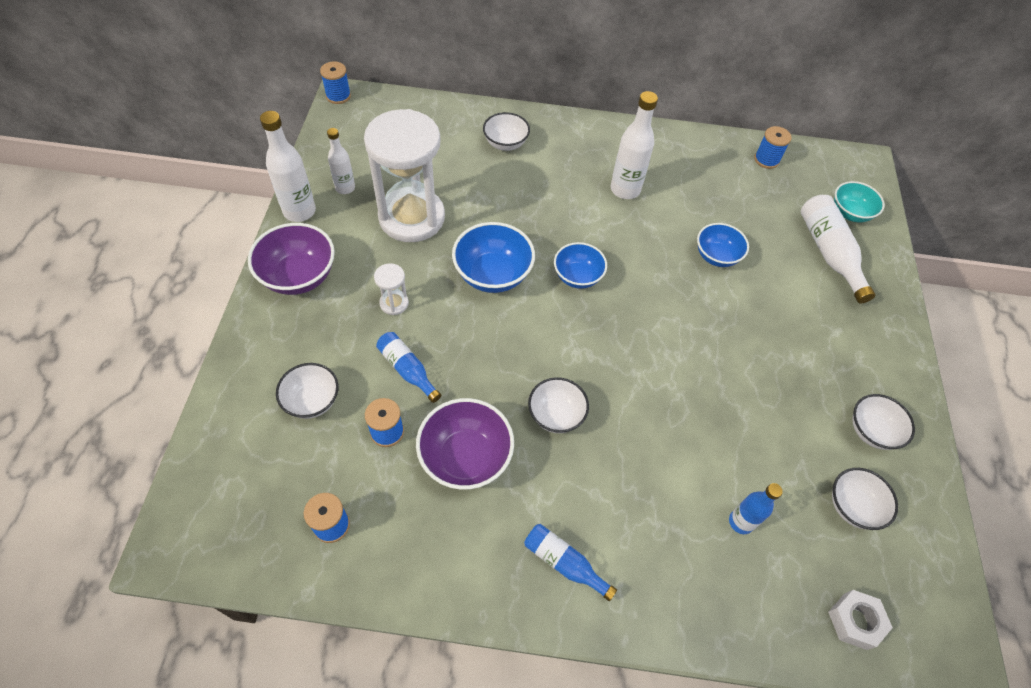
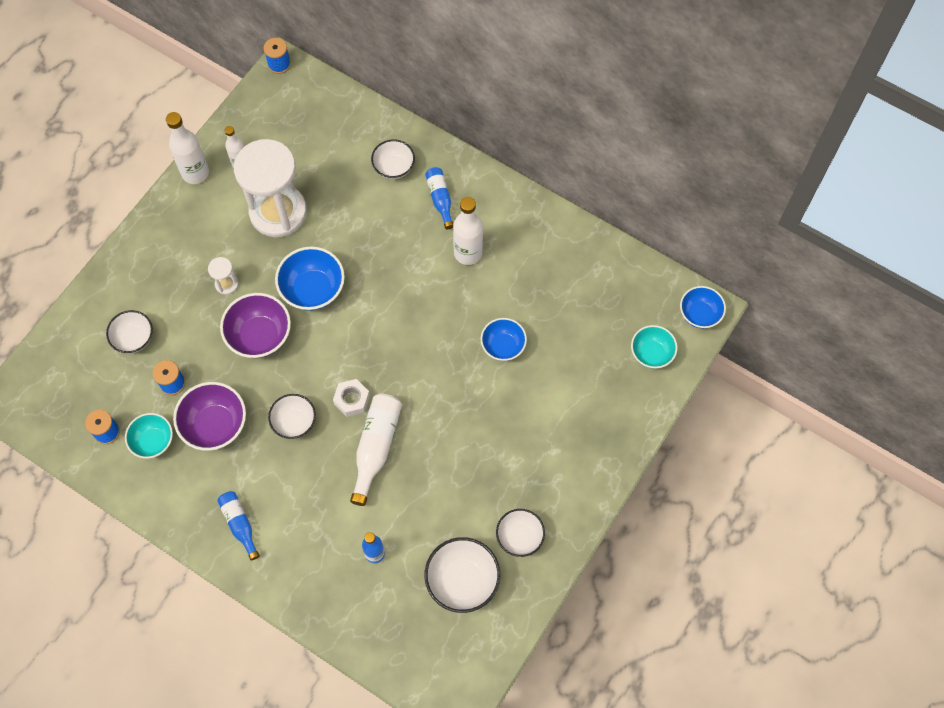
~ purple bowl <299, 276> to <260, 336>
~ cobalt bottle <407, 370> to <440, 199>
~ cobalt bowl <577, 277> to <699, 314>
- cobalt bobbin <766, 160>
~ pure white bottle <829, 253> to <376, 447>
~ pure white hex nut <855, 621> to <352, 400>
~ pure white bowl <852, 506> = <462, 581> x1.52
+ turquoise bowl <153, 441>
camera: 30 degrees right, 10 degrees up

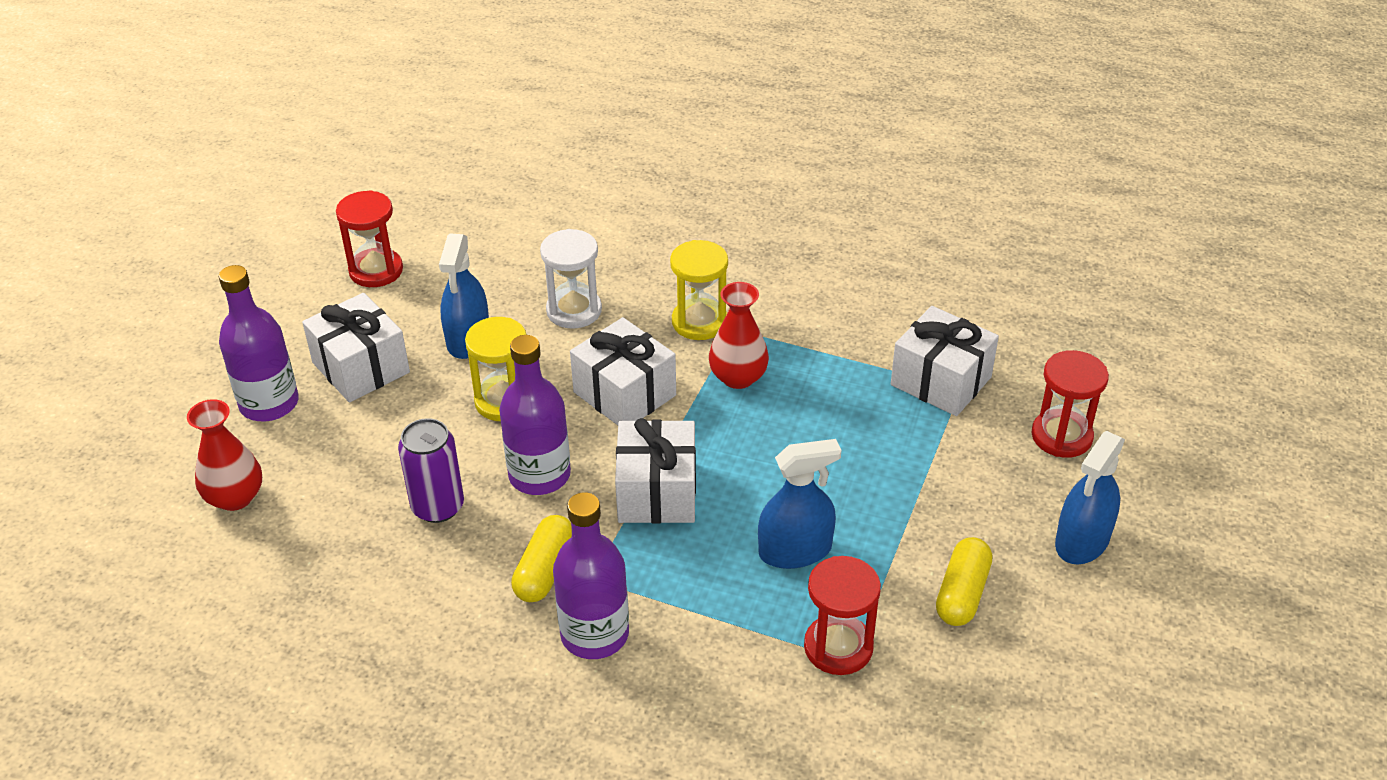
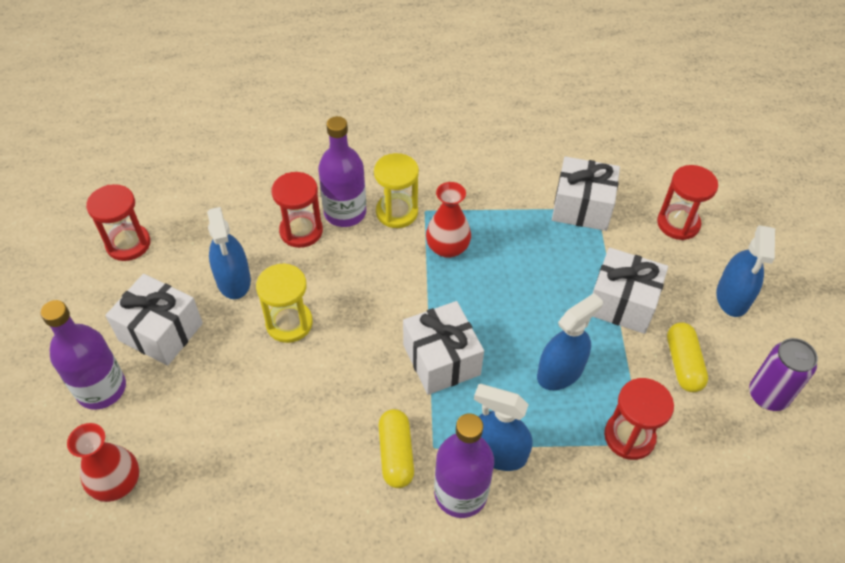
~ purple soda can <438, 506> to <768, 395>
~ purple bottle <539, 475> to <345, 212>
~ pure white sandglass <574, 310> to scarlet sandglass <301, 231>
~ pure white gift <624, 394> to <622, 303>
+ cobalt spray bottle <497, 452>
camera: 25 degrees left, 10 degrees up

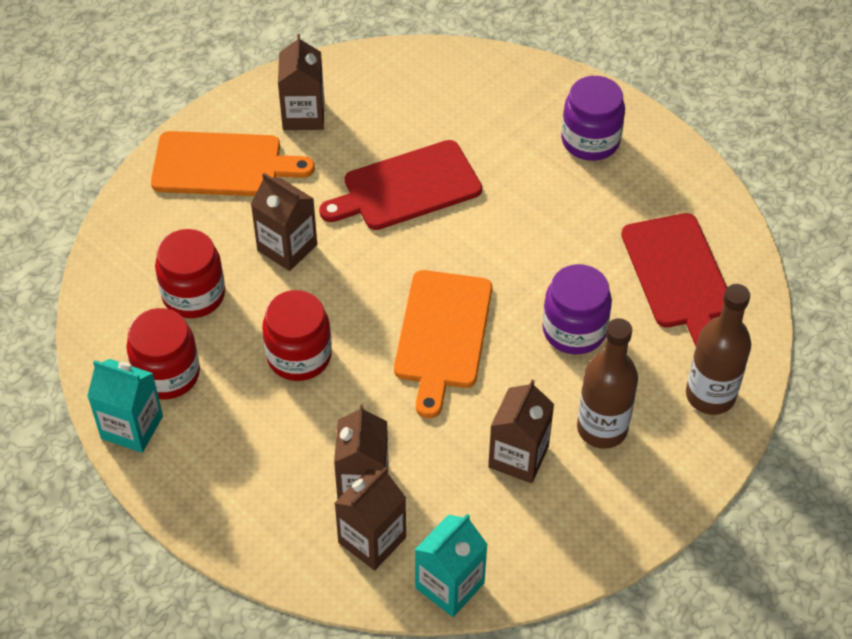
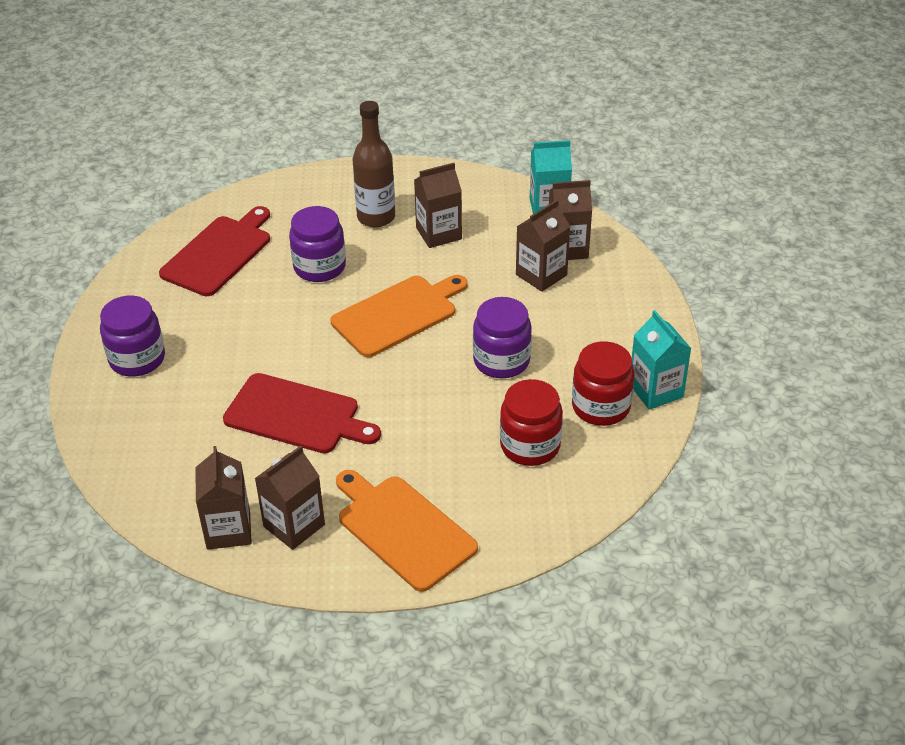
~ brown milk carton <287, 247> to <228, 530>
~ scarlet jam jar <299, 356> to purple jam jar <501, 361>
- brown bottle <710, 395>
camera: 135 degrees left, 10 degrees down

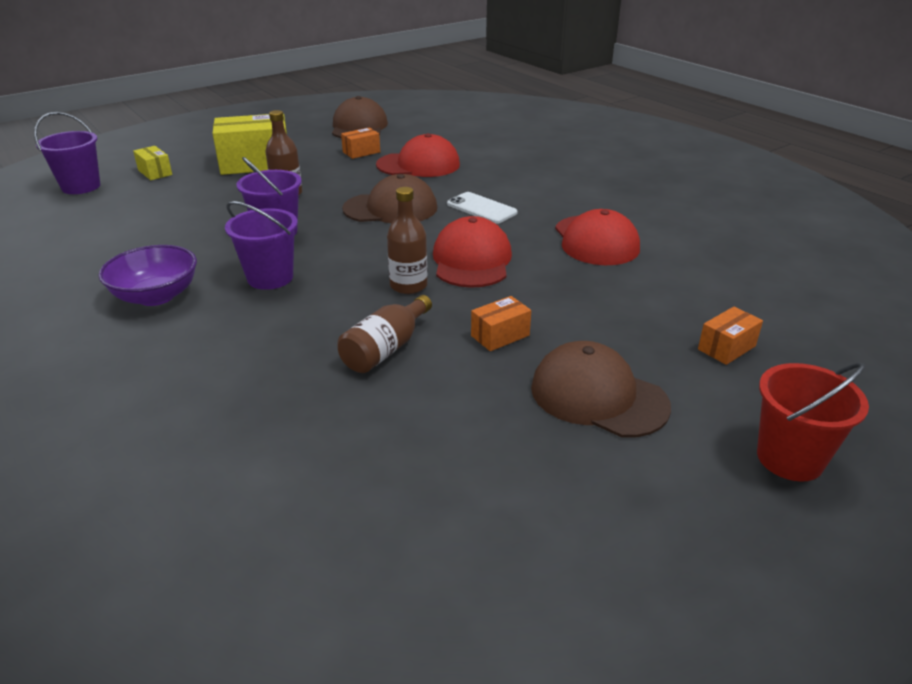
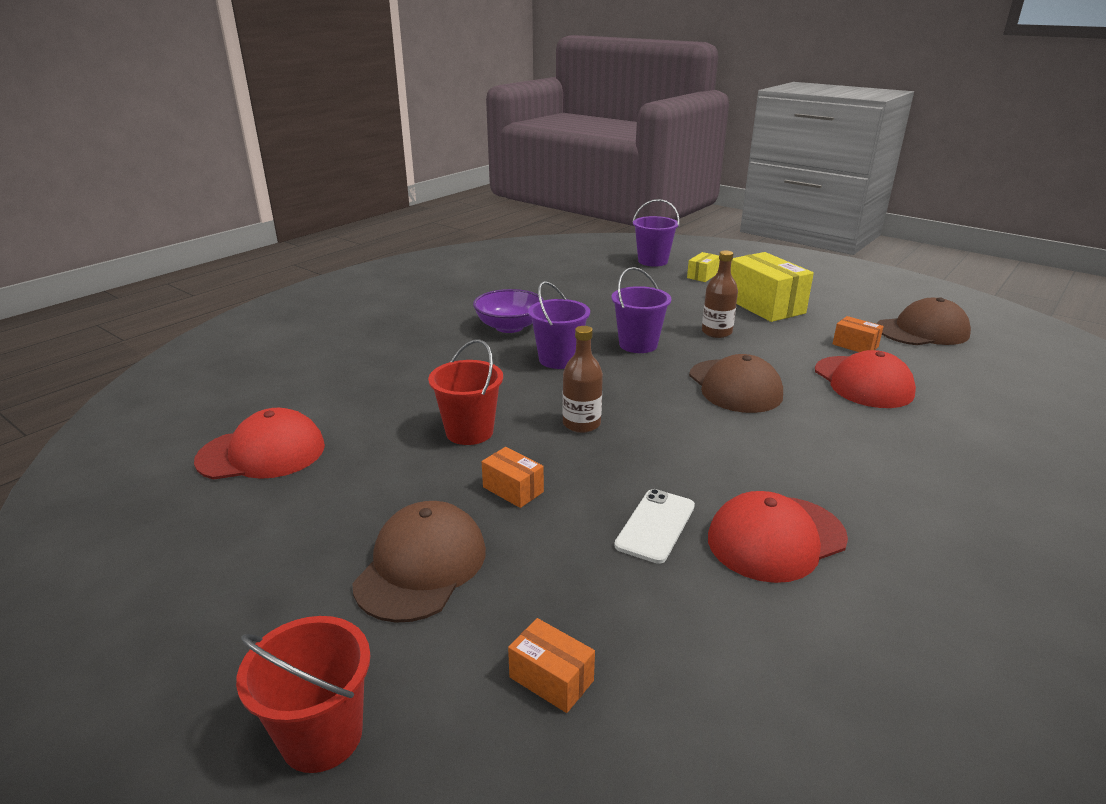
~ brown bottle <386, 349> to scarlet bucket <469, 432>
~ scarlet cap <472, 260> to <262, 453>
~ pure white smartphone <481, 208> to <655, 525>
camera: 75 degrees right, 5 degrees down

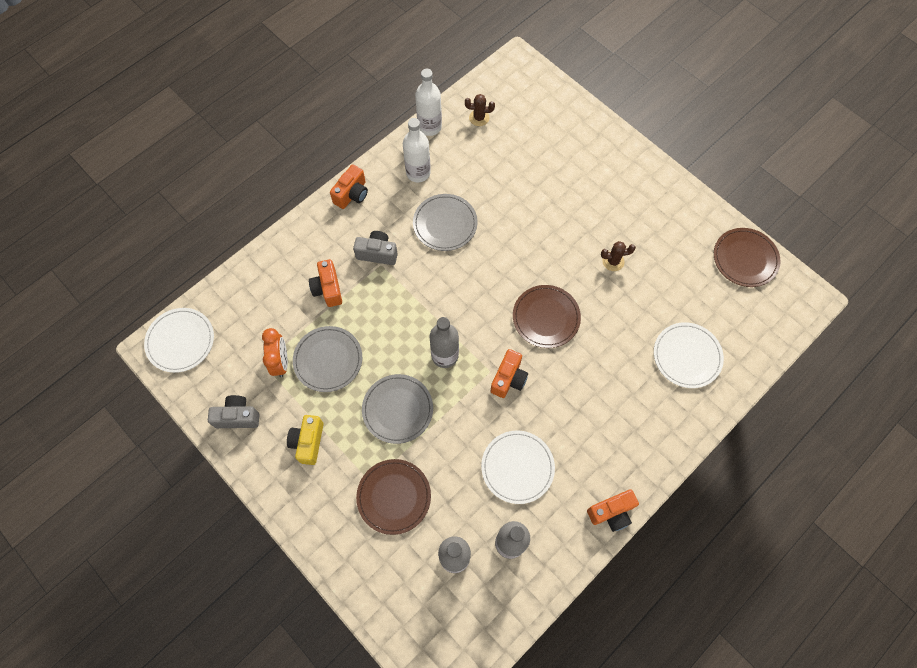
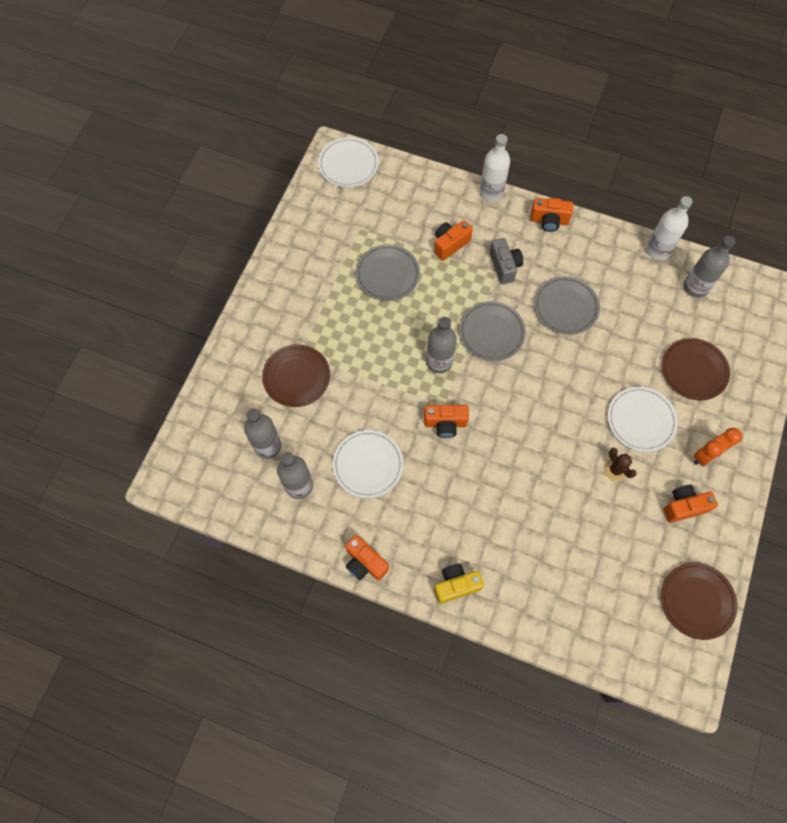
- grey photo camera <238, 417>
~ orange bedside clock <281, 362> to <706, 456>
~ bright yellow photo camera <308, 442> to <456, 585>
~ grey flat dish <397, 409> to <491, 332>
~ pure white bottle <418, 173> to <491, 192>
~ brown prickly plant <479, 118> to grey bottle <695, 287>
~ brown flat dish <546, 317> to <694, 370>
~ pure white flat dish <687, 356> to <641, 420>
+ orange photo camera <683, 506>
camera: 65 degrees right, 0 degrees up

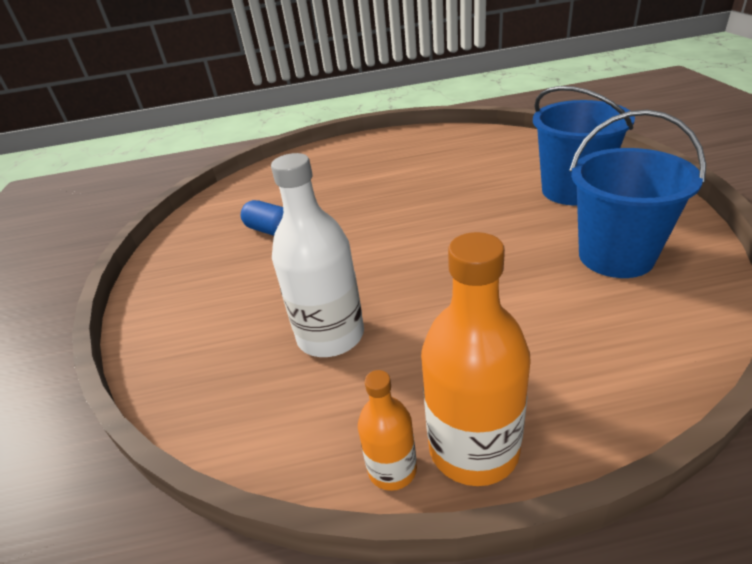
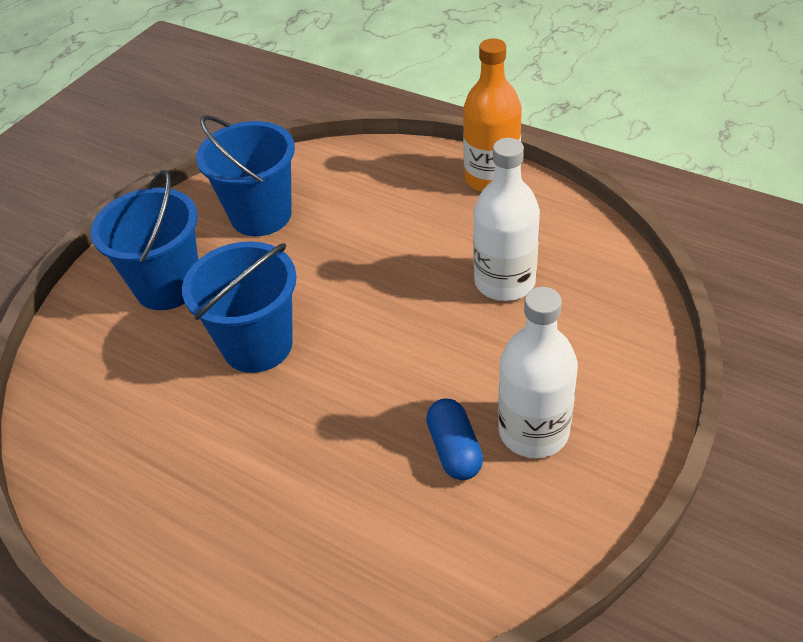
- orange bottle <392, 469>
+ cobalt bucket <257, 345>
+ pure white bottle <533, 431>
camera: 140 degrees left, 10 degrees up

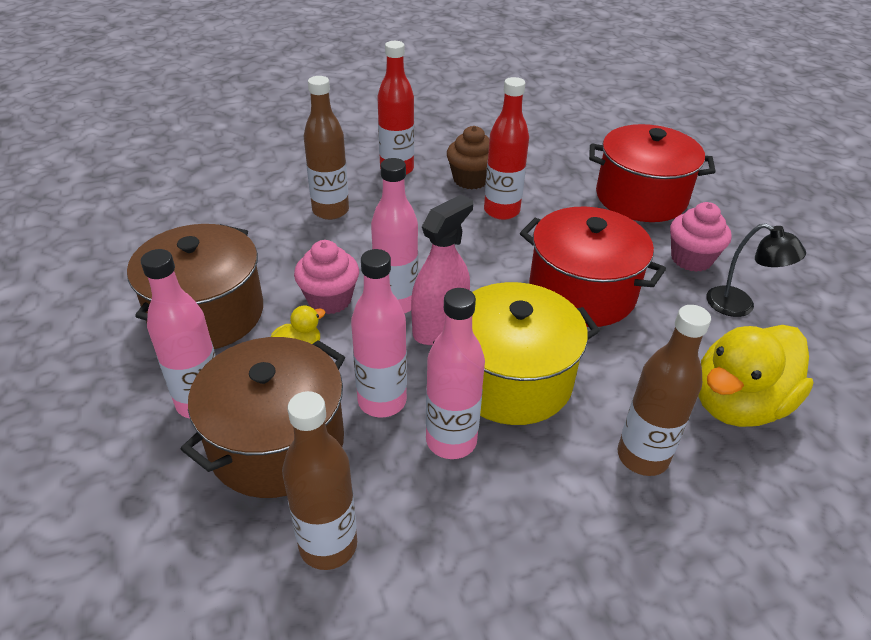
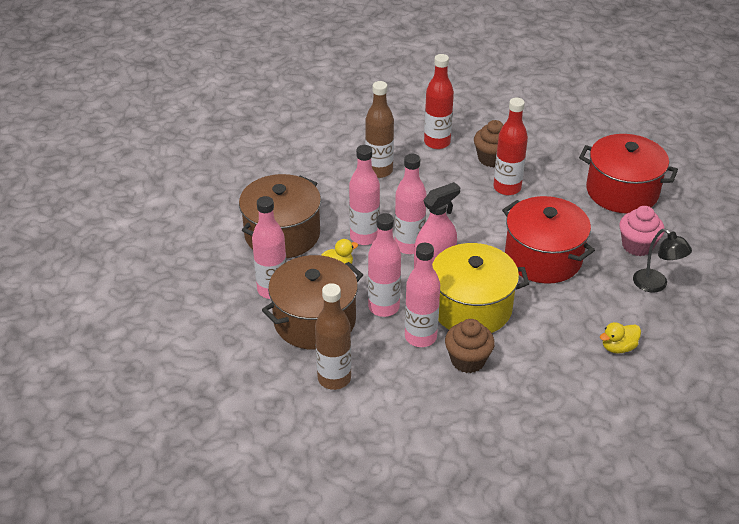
~ rose-pink cupcake <329, 299> to rose-pink bottle <364, 237>
- brown bottle <642, 457>
~ bright yellow duck <738, 404> = <618, 347> x0.47
+ brown cupcake <467, 360>
camera: 15 degrees right, 0 degrees up

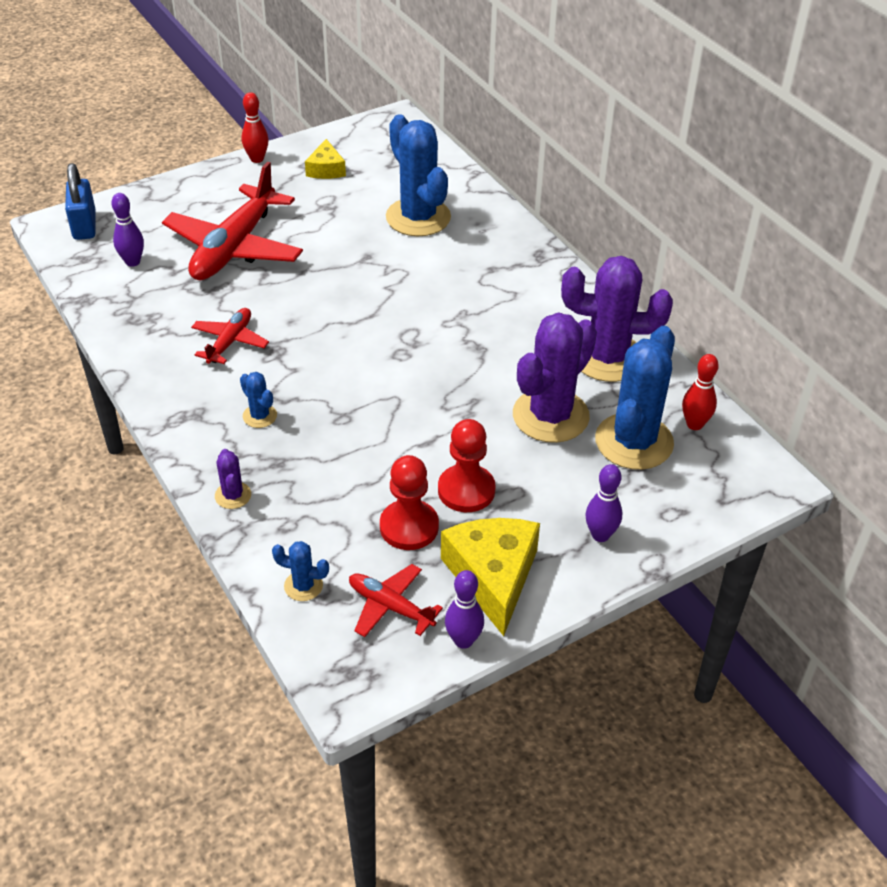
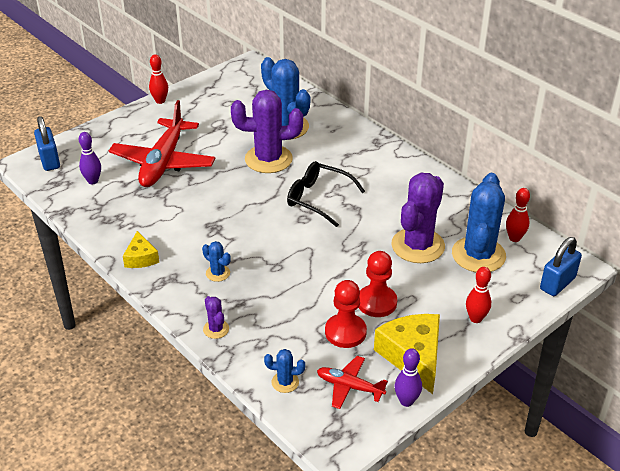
- scarlet plane <230, 342>
~ bright yellow piece of cheese <326, 169> to <141, 258>
~ purple prickly plant <607, 357> to <268, 159>
~ purple bowling pin <600, 535> to scarlet bowling pin <475, 318>
+ jet-black spectacles <319, 199>
+ cobalt lock <557, 283>
camera: 10 degrees left, 5 degrees down

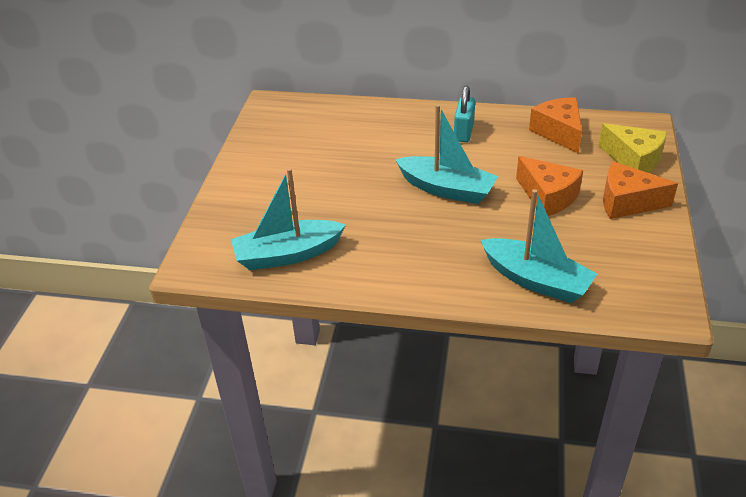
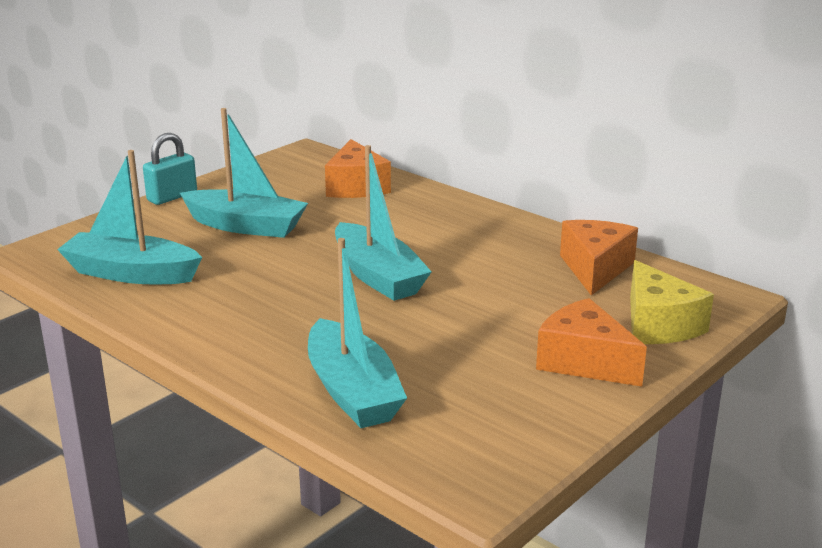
~ turquoise lock <463, 132> to <172, 197>
~ orange piece of cheese <547, 197> to <356, 187>
+ turquoise toy boat <246, 226>
camera: 30 degrees right, 15 degrees down

